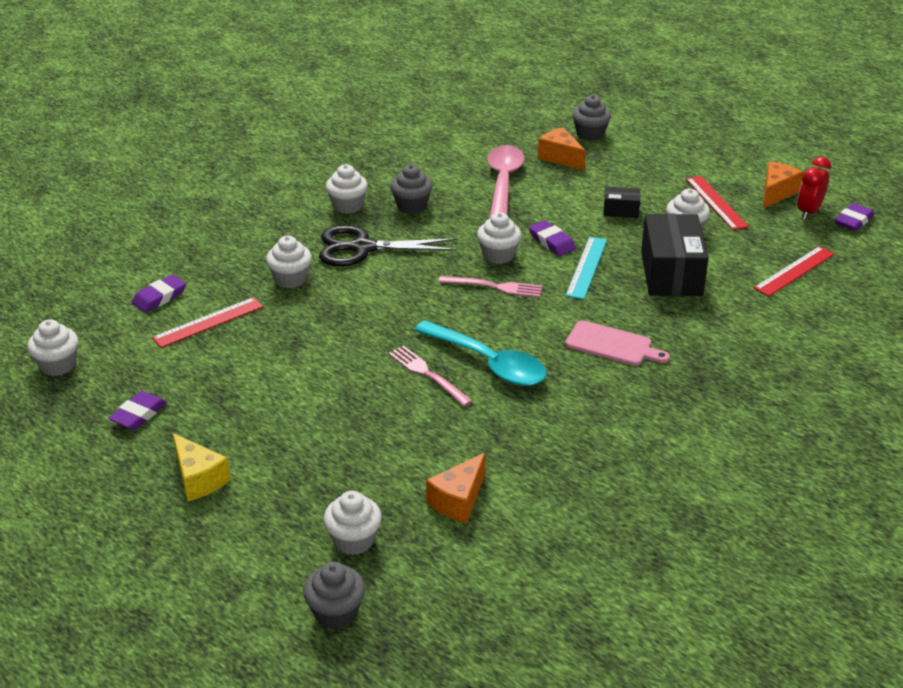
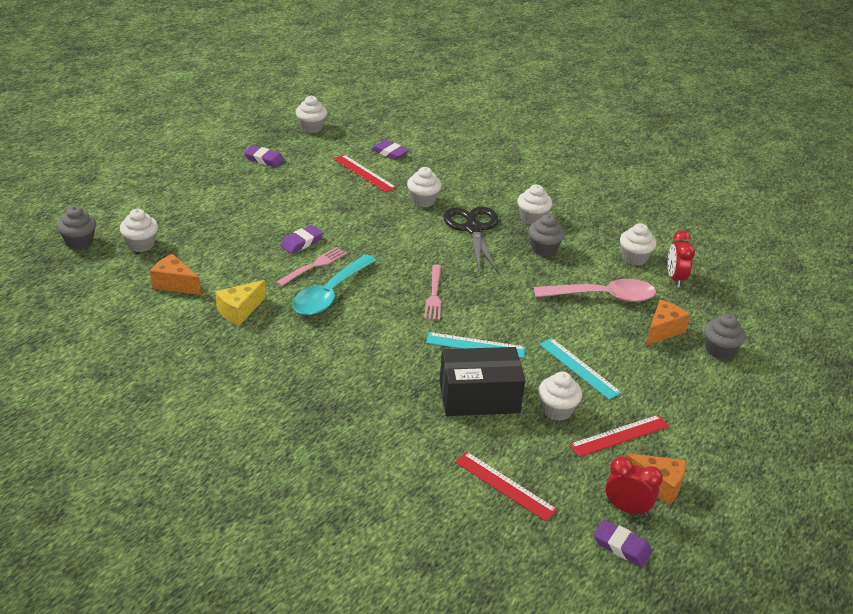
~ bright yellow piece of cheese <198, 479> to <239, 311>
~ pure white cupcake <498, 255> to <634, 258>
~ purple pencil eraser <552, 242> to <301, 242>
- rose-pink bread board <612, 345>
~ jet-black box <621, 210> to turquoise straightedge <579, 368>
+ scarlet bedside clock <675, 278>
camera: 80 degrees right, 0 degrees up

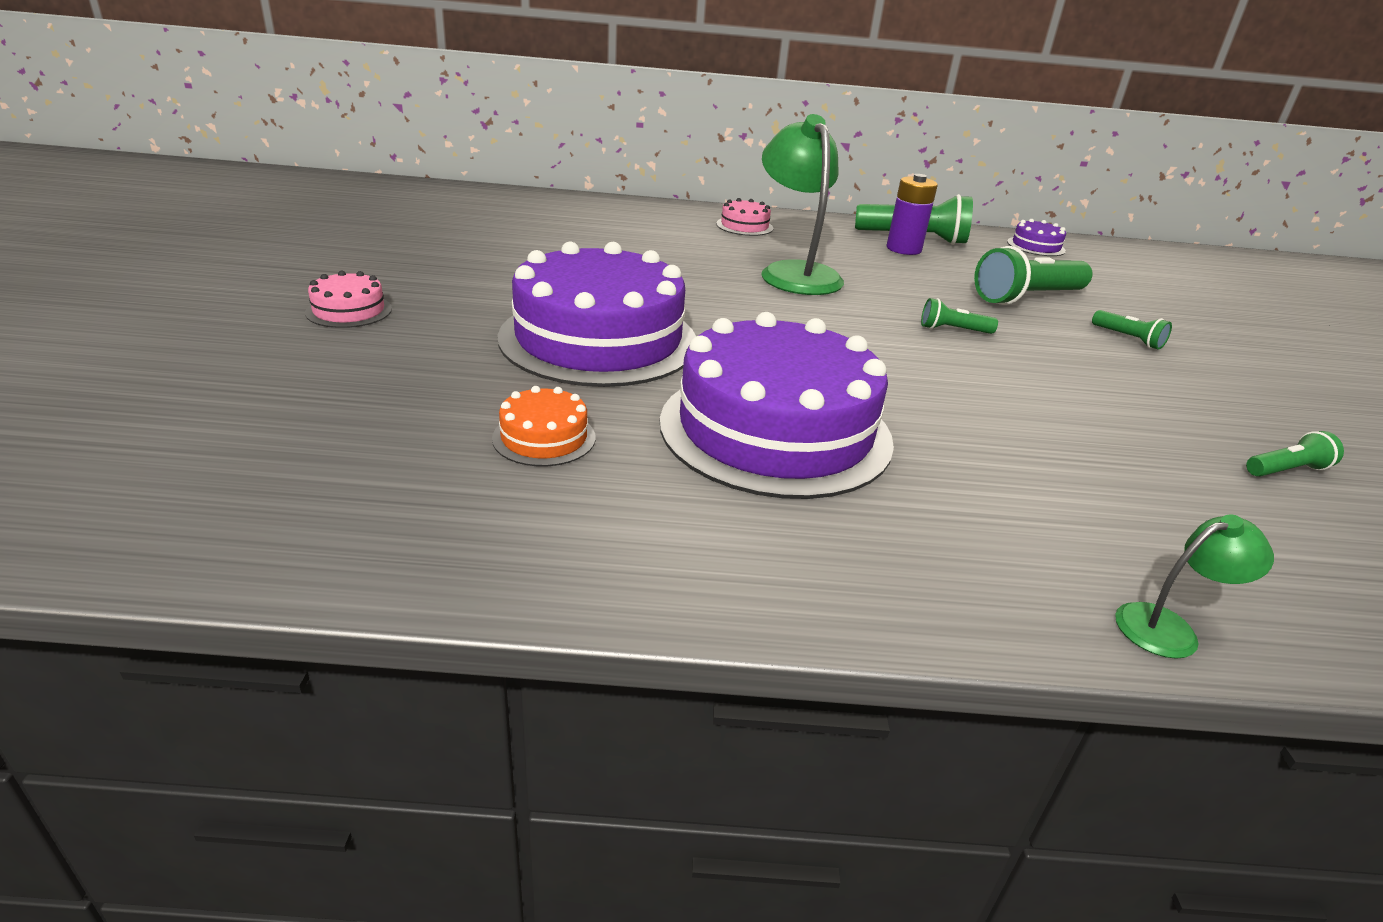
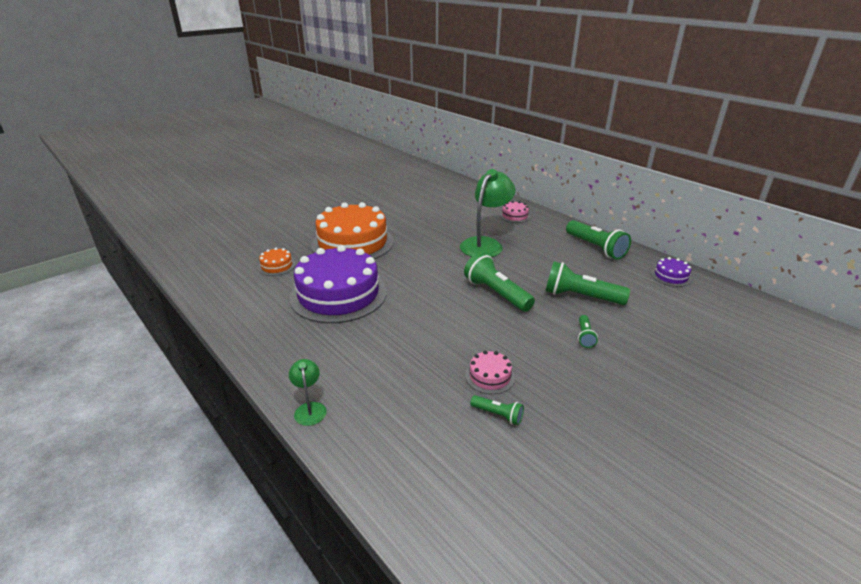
~ rose-pink layer cake <349, 311> to <489, 376>
~ purple layer cake <599, 339> to orange layer cake <352, 243>
- purple battery <903, 249>
~ emerald flashlight <952, 330> = <496, 293> x2.01
~ emerald reading lamp <1169, 627> = <310, 408> 135 degrees counterclockwise
camera: 50 degrees right, 0 degrees up

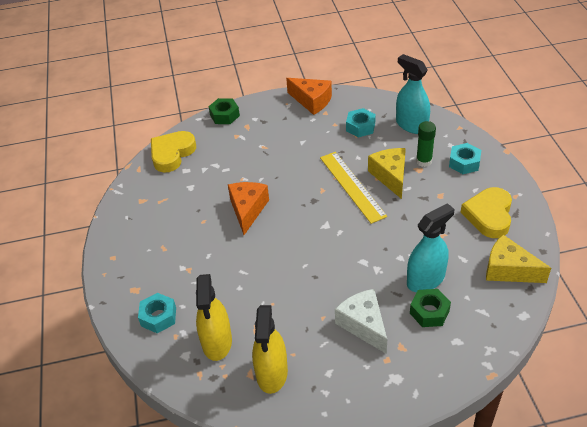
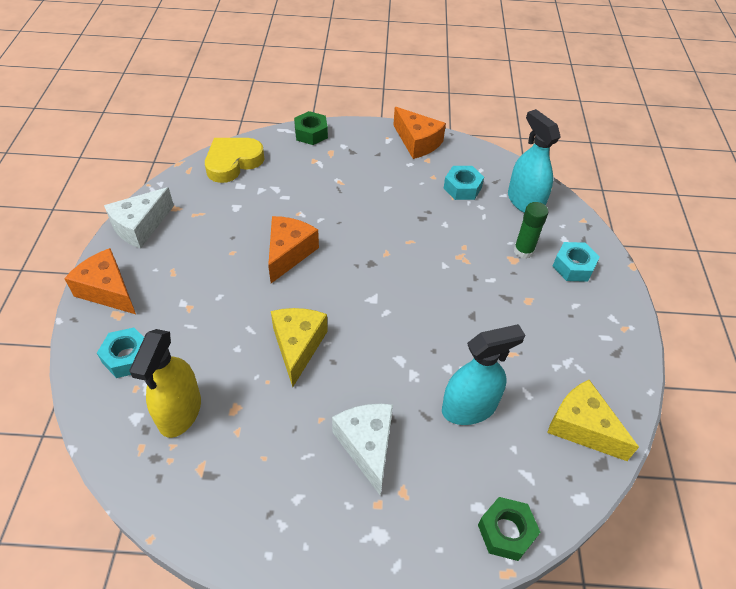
- bright yellow spray bottle <272, 373>
- bright yellow straightedge <352, 186>
~ bright yellow piece of cheese <390, 176> to <298, 346>
~ emerald hex nut <429, 312> to <506, 532>
- bright yellow love heart <489, 215>
+ orange piece of cheese <107, 290>
+ pure white piece of cheese <140, 226>
camera: 10 degrees right, 5 degrees up

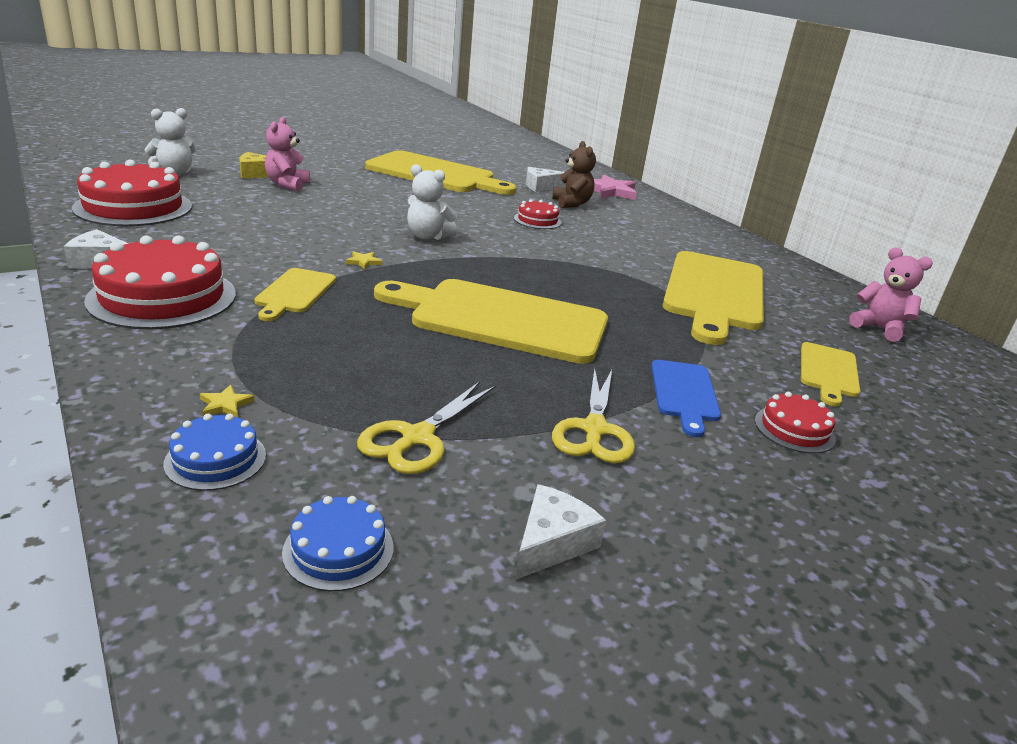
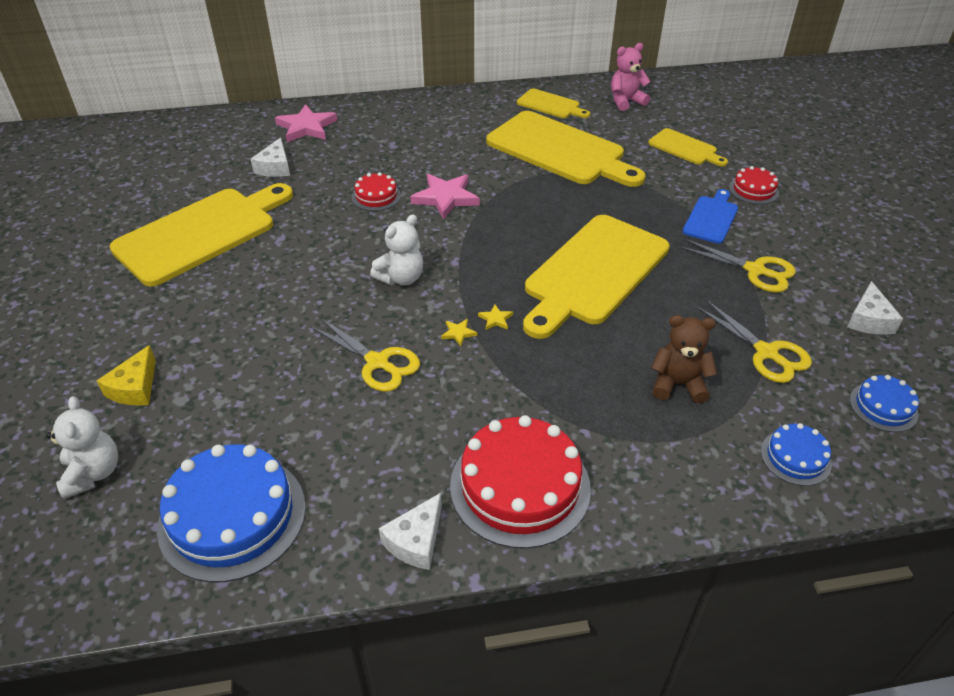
~ scarlet layer cake <133, 207> to cobalt layer cake <232, 516>
~ bright yellow five-pointed star <225, 405> to <495, 319>
~ bright yellow bread board <294, 293> to <551, 105>
- rose-pink teddy <287, 185>
~ pure white piece of cheese <551, 543> = <869, 319> 135 degrees counterclockwise
~ brown teddy <571, 203> to <678, 384>
~ cobalt bread board <684, 393> = <711, 218> 90 degrees counterclockwise
+ bright yellow shears <377, 362>
+ rose-pink five-pointed star <445, 198>
camera: 65 degrees left, 15 degrees up

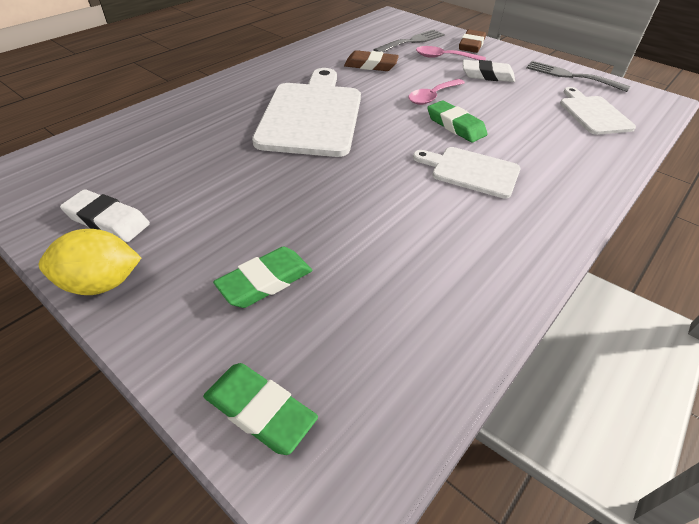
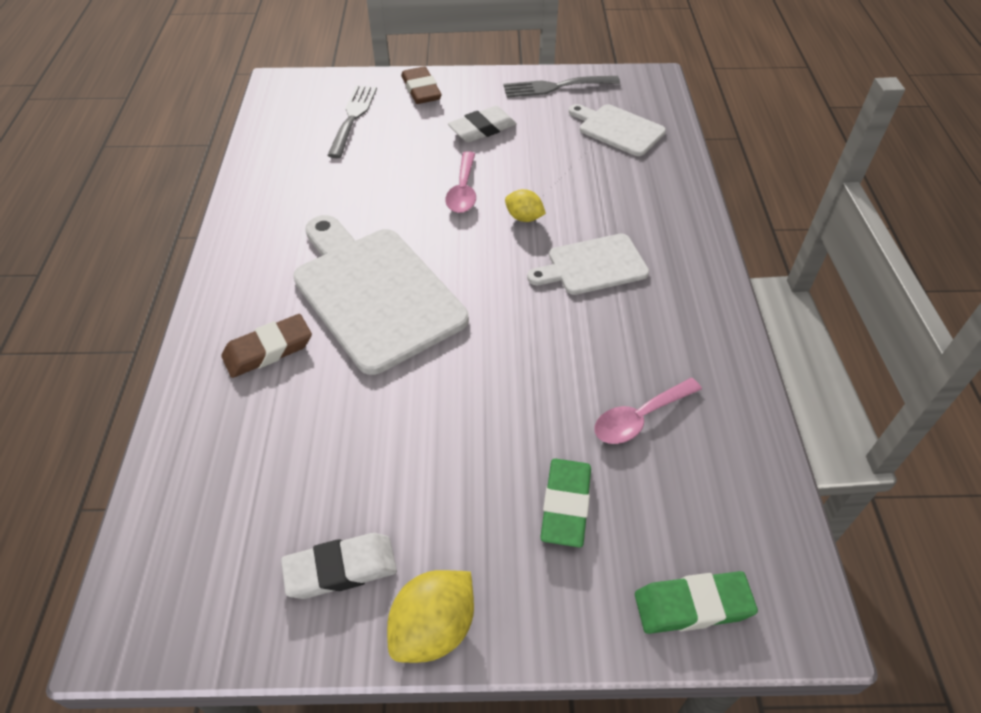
~ brown pencil eraser <371, 65> to <268, 350>
~ rose-pink spoon <444, 57> to <639, 418>
~ emerald pencil eraser <455, 126> to bright yellow citrus fruit <524, 218>
camera: 40 degrees left, 5 degrees up

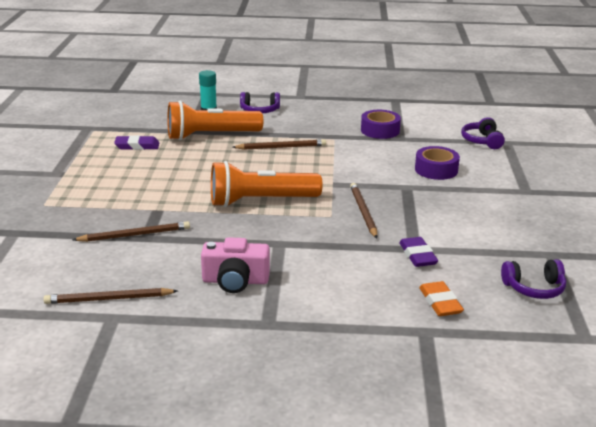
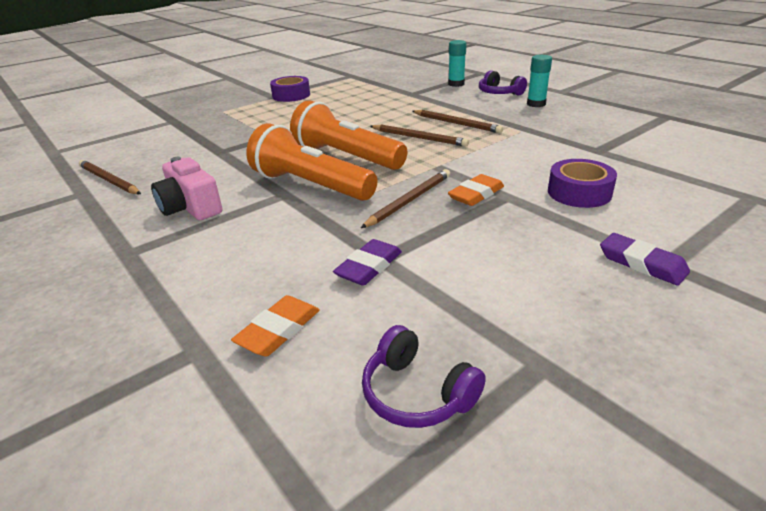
~ brown lead pencil <135, 235> to <419, 138>
~ purple pencil eraser <137, 146> to <642, 263>
~ orange flashlight <211, 136> to <311, 185>
~ purple tape <380, 130> to <291, 95>
- purple over-ear headphones <482, 141>
+ orange pencil eraser <476, 194>
+ turquoise glue stick <536, 104>
camera: 50 degrees right, 5 degrees up

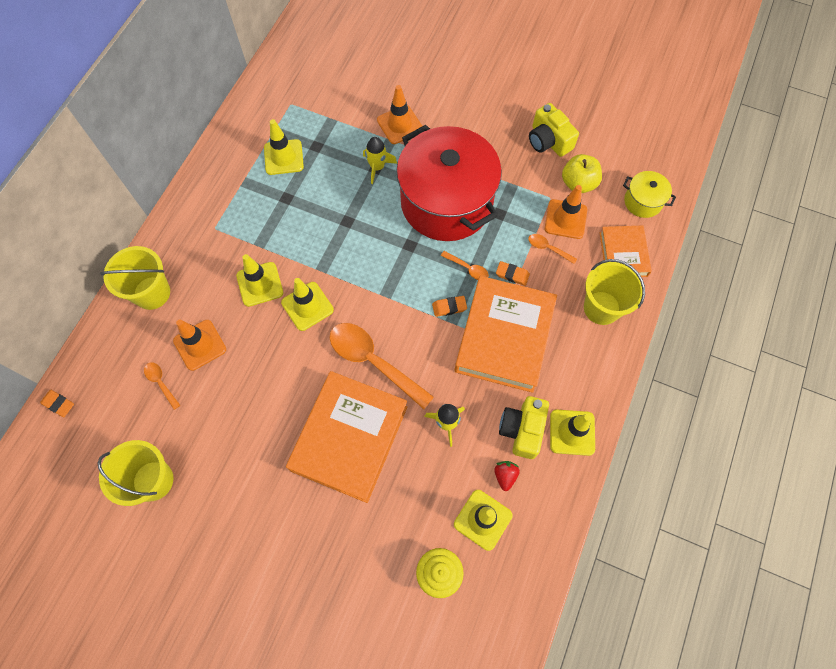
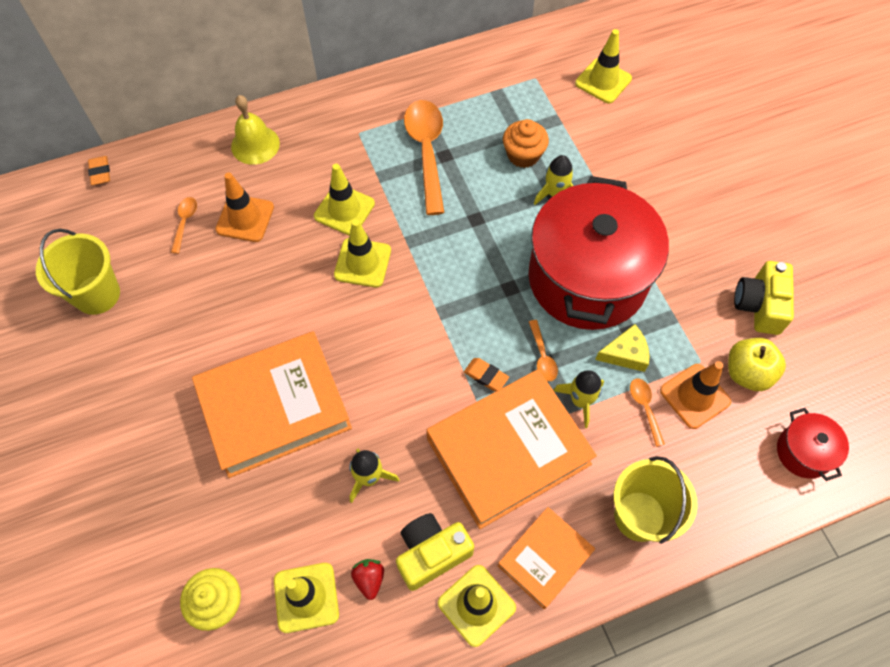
~ bright yellow bucket <152, 293> to bright yellow bell <255, 145>
~ bright yellow road cone <283, 157> to <603, 81>
~ orange spoon <373, 361> to <426, 152>
- orange road cone <399, 125>
~ scarlet berry <505, 476> = <369, 579> 60 degrees counterclockwise
~ orange pencil eraser <512, 274> to bright yellow toy rocket <580, 400>
~ orange book <623, 254> to <545, 559>
~ bright yellow cooking pot <643, 201> to scarlet cooking pot <803, 452>
+ orange cupcake <523, 155>
+ bright yellow piece of cheese <625, 354>
camera: 45 degrees right, 5 degrees down

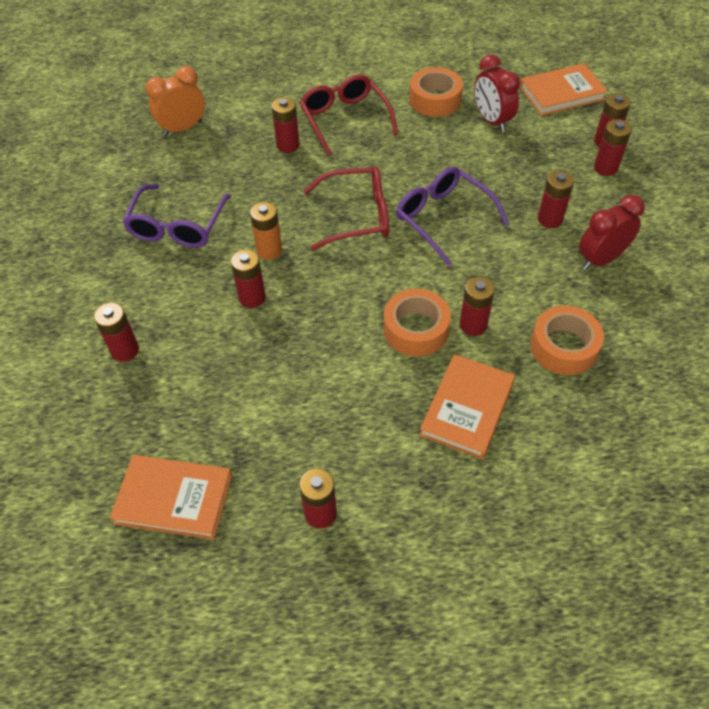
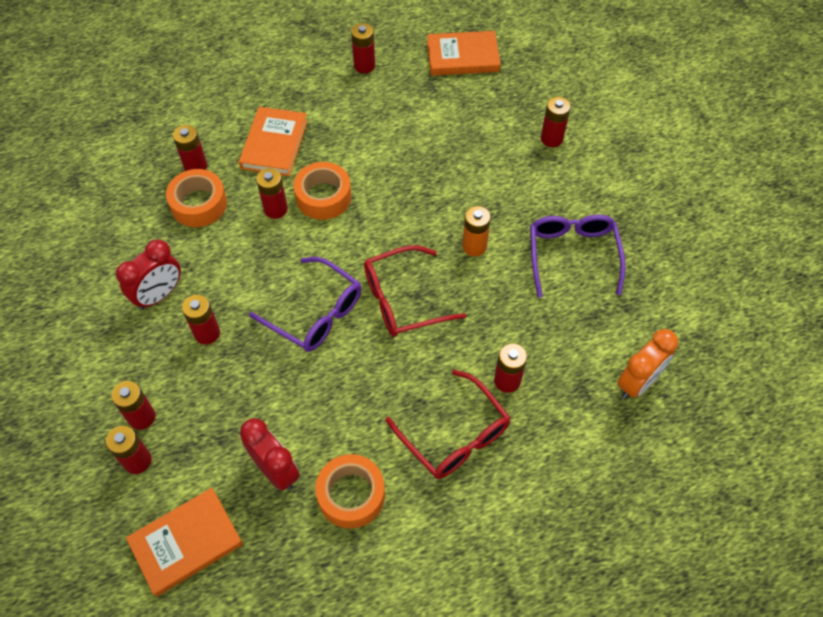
~ scarlet battery <252, 298> to <195, 166>
camera: 165 degrees right, 5 degrees up

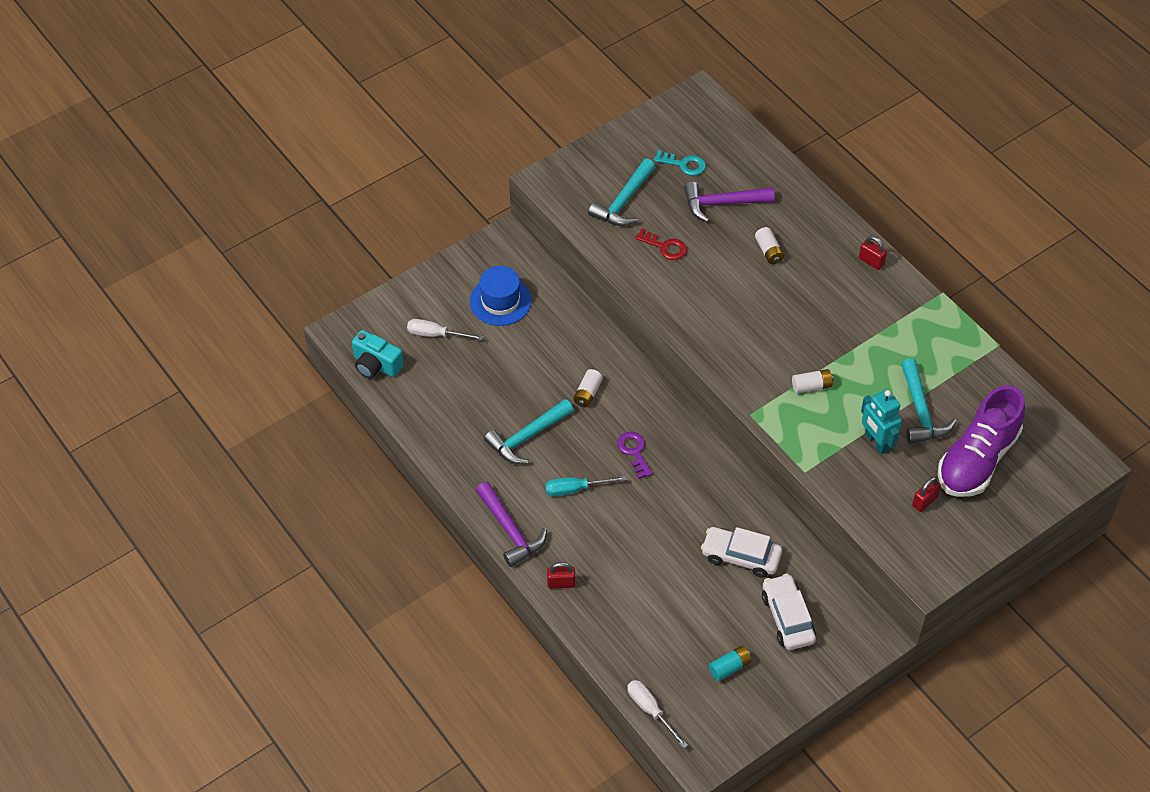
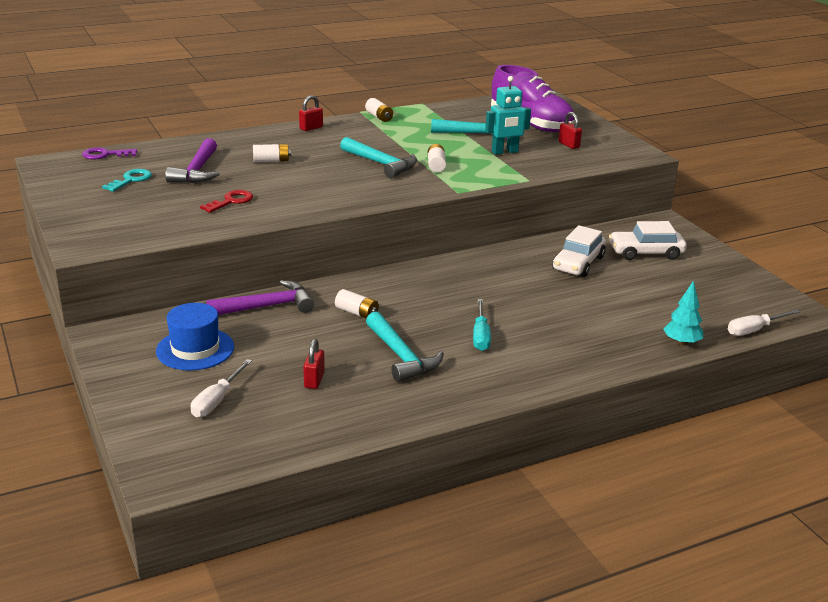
- turquoise photo camera <376, 365>
~ purple carpenter's hammer <510, 530> to <267, 306>
~ scarlet lock <561, 583> to <314, 380>
~ turquoise carpenter's hammer <623, 201> to <381, 164>
~ purple door key <634, 452> to <105, 155>
- turquoise battery <729, 667>
+ pure white battery <379, 117>
+ turquoise toy tree <681, 343>
camera: 80 degrees left, 25 degrees down

